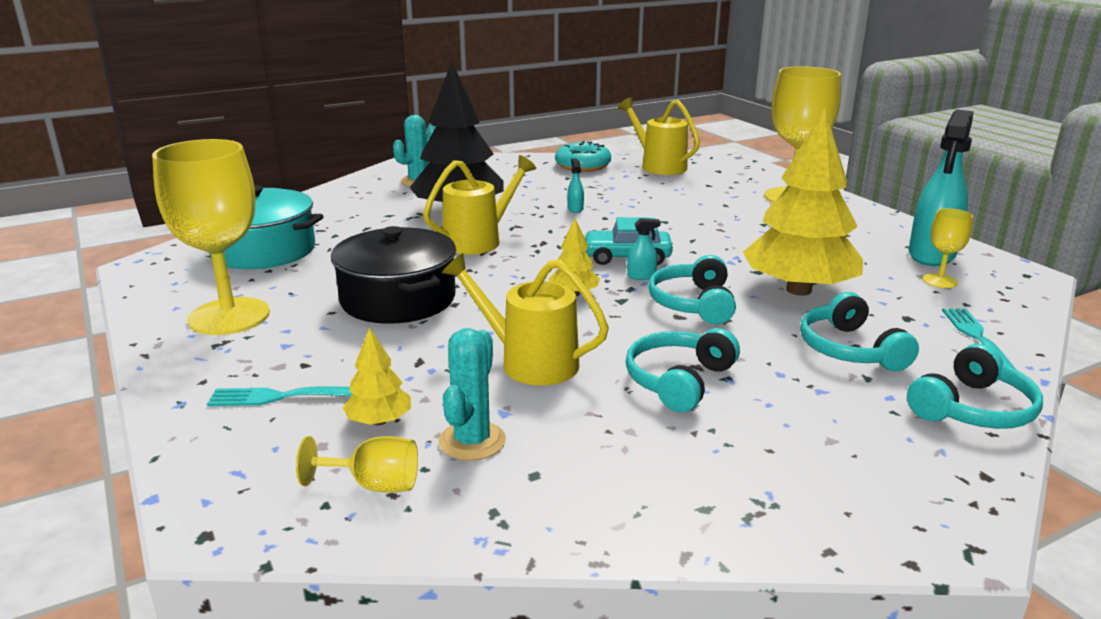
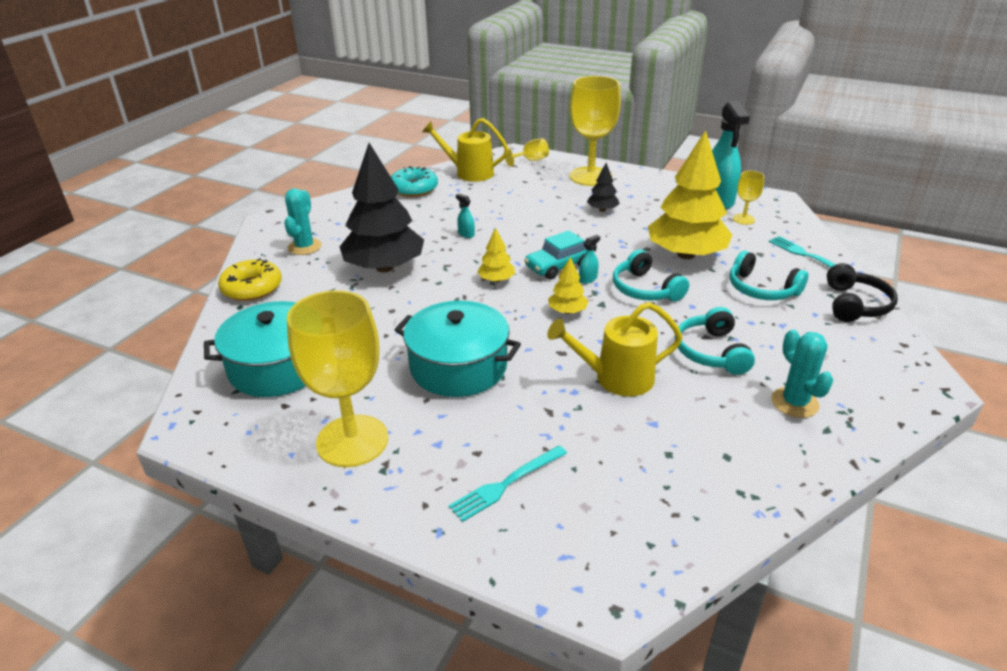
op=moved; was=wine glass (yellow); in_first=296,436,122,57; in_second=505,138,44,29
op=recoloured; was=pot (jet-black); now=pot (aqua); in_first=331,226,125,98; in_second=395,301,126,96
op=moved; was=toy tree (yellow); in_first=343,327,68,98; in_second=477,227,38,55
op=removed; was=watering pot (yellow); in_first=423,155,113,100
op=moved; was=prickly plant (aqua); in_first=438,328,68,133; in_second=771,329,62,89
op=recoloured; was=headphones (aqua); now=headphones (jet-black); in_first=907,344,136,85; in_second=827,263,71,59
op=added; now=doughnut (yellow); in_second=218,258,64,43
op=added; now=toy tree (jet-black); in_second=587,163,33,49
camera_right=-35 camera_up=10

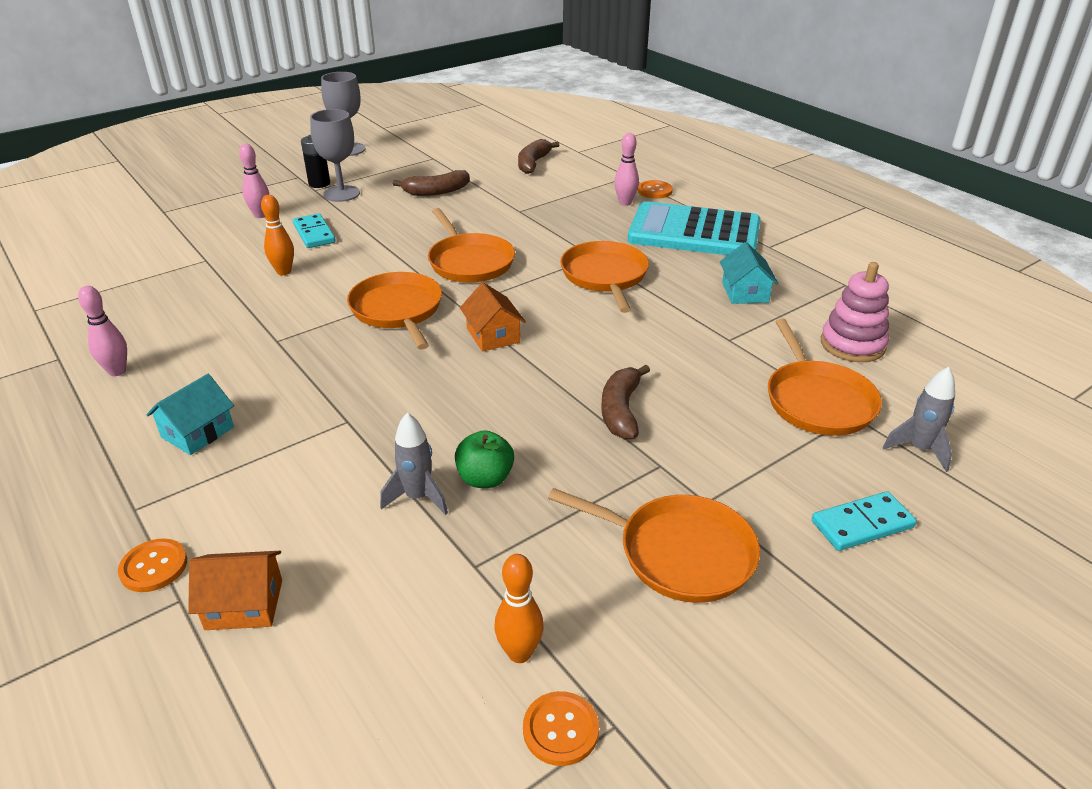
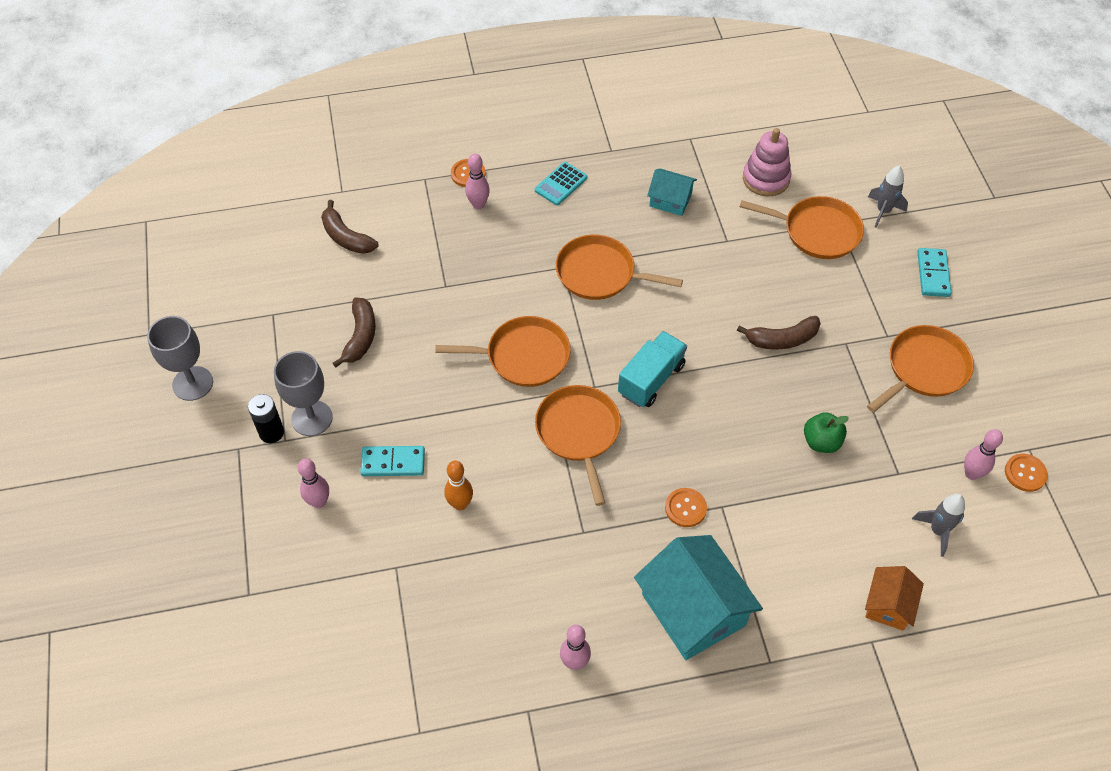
op=moved; was=button (orange-coloured); in_first=118,539,69,53; in_second=665,488,42,39
op=resized; was=toy house (aqua); in_first=146,374,88,81; in_second=634,535,129,125; ratio=1.88
op=turned; was=skillet (orange-coloured); in_first=347,272,95,78; in_second=535,385,86,121; clockwise=75
op=moved; was=toy rocket (grey); in_first=380,413,68,102; in_second=912,494,53,63
op=replaced; was=toy house (orange-coloured); now=lorry (aqua); in_first=460,282,66,70; in_second=618,331,69,76
op=recoloured; was=tenpin (orange-coloured); now=tenpin (rosy); in_first=495,554,49,109; in_second=964,429,39,51
op=turned; was=banana (russet); in_first=602,365,48,75; in_second=737,316,84,33; clockwise=-45
op=resized; was=adding machine (aqua); in_first=628,201,133,54; in_second=535,162,52,43; ratio=0.43
camera_right=-65 camera_up=20

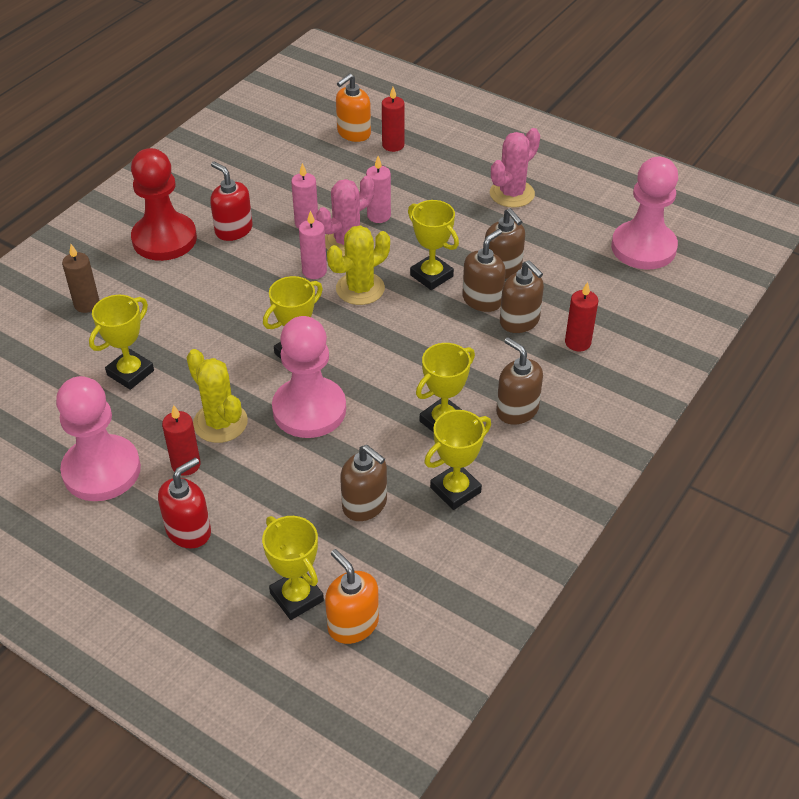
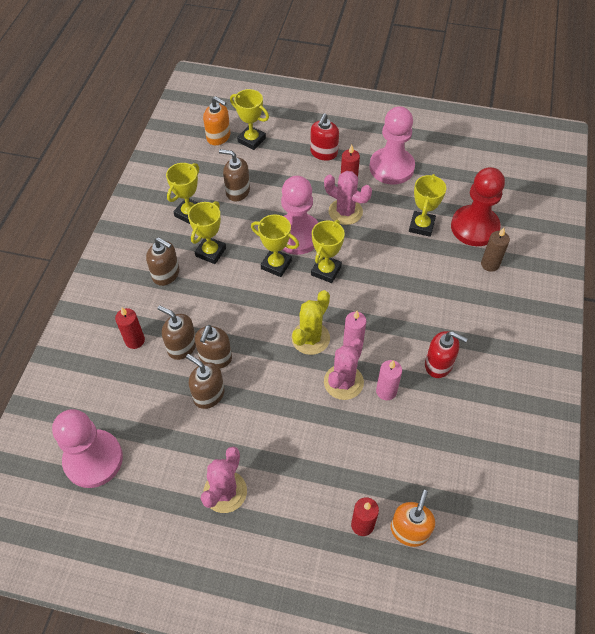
op=moved; was=game pawn (red); in_first=131,148,66,113; in_second=451,167,54,79
op=recoloured; was=prickly plant (yellow); now=prickly plant (rosy); in_first=186,349,62,94; in_second=324,171,48,54
op=removed; was=wax candle (rosy); in_first=366,156,25,67
op=moved; was=trophy (yellow); in_first=408,200,51,90; in_second=251,214,48,63
camera_right=160 camera_up=10

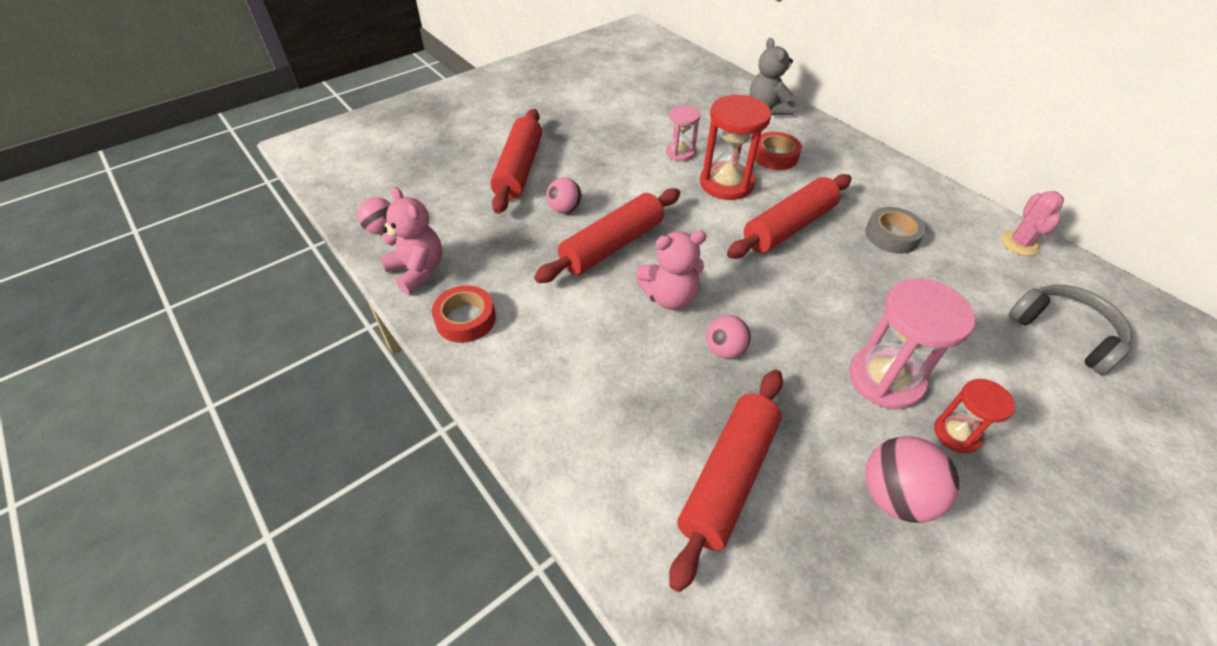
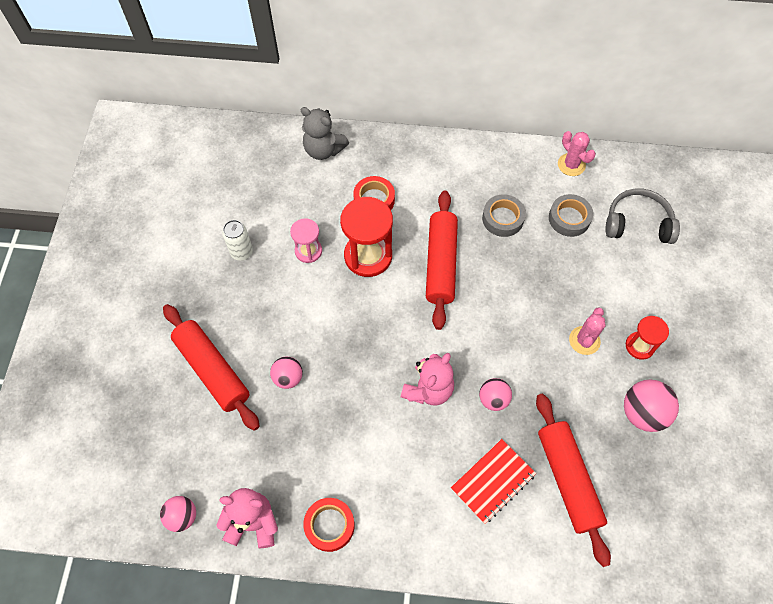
op=removed; was=pastry roller (red); in_first=534,188,146,95
op=replaced; was=sand timer (rosy); now=prickly plant (rosy); in_first=849,279,127,130; in_second=569,307,37,48
op=added; now=soda can (white); in_second=222,220,31,41
op=added; now=notebook (red); in_second=451,439,85,85
op=added; now=roll of tape (grey); in_second=549,194,44,43
camera_right=-45 camera_up=15

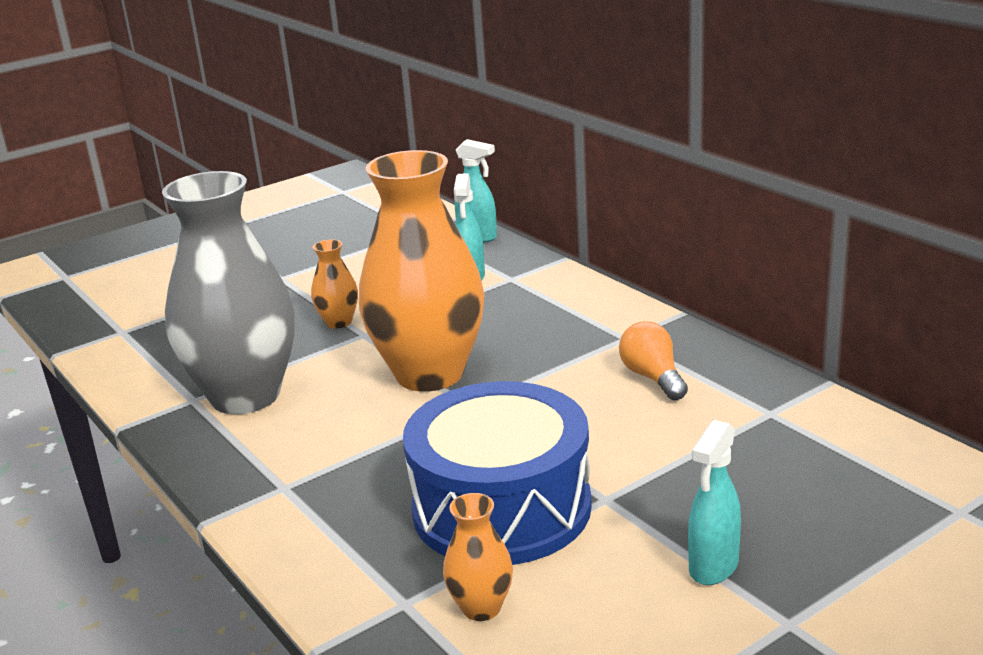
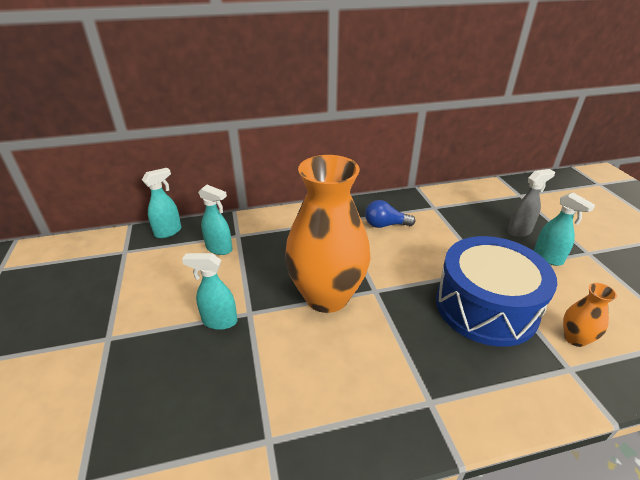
op=removed; was=vase (grey); in_first=162,171,133,243
op=replaced; was=vase (orange-coloured); now=spray cleaner (aqua); in_first=311,239,47,90; in_second=182,253,55,77
op=recoloured; was=light bulb (orange-coloured); now=light bulb (royal blue); in_first=619,321,69,79; in_second=365,200,50,28
op=added; now=spray cleaner (grey); in_second=507,169,48,68
camera_right=-70 camera_up=10

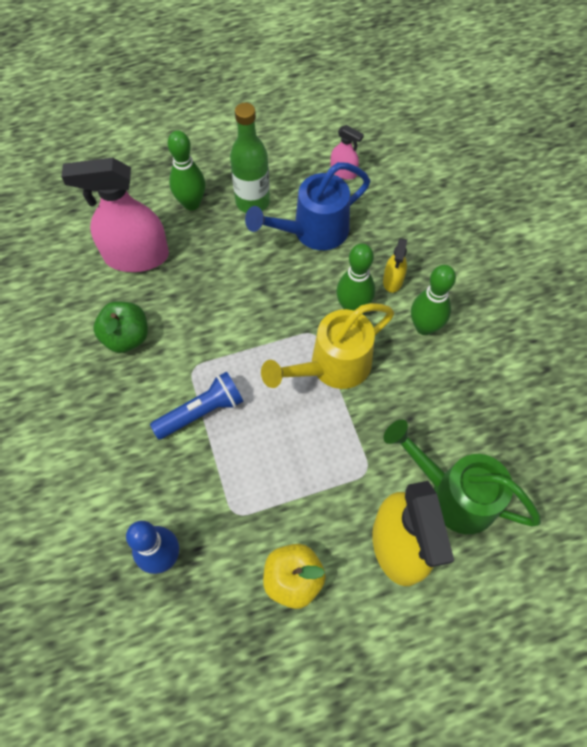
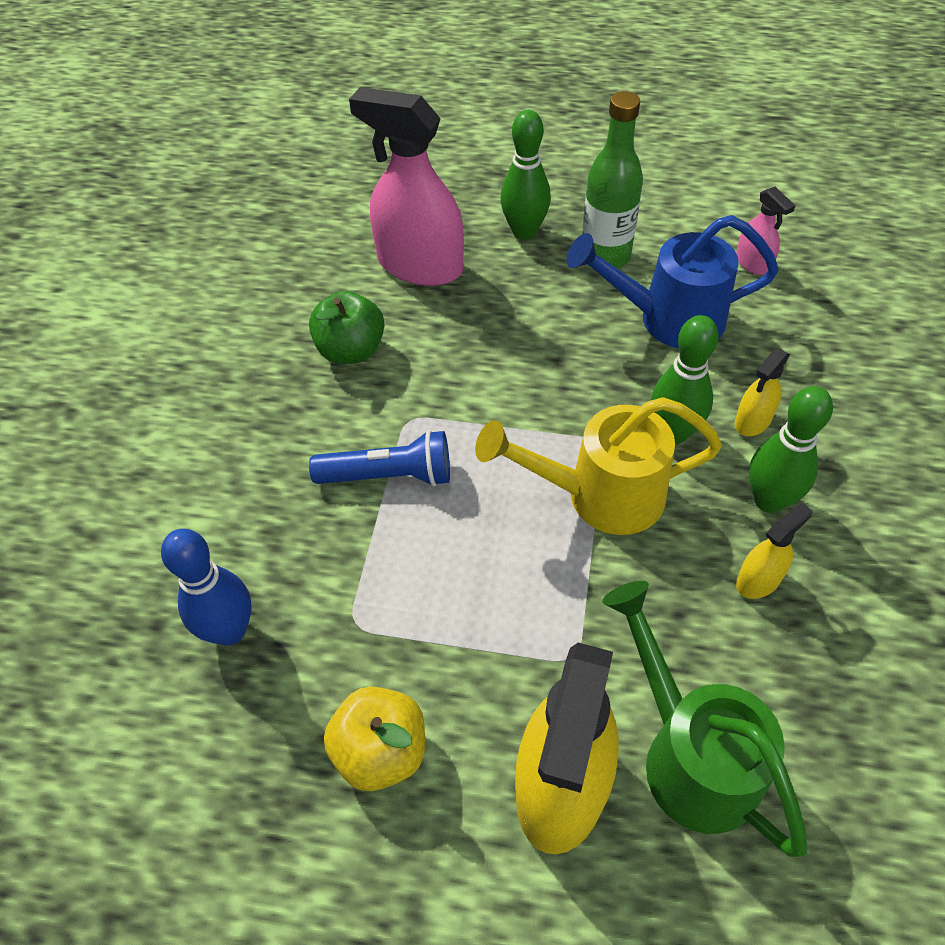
op=added; now=spray cleaner (yellow); in_second=736,502,76,97
camera_right=30 camera_up=-10

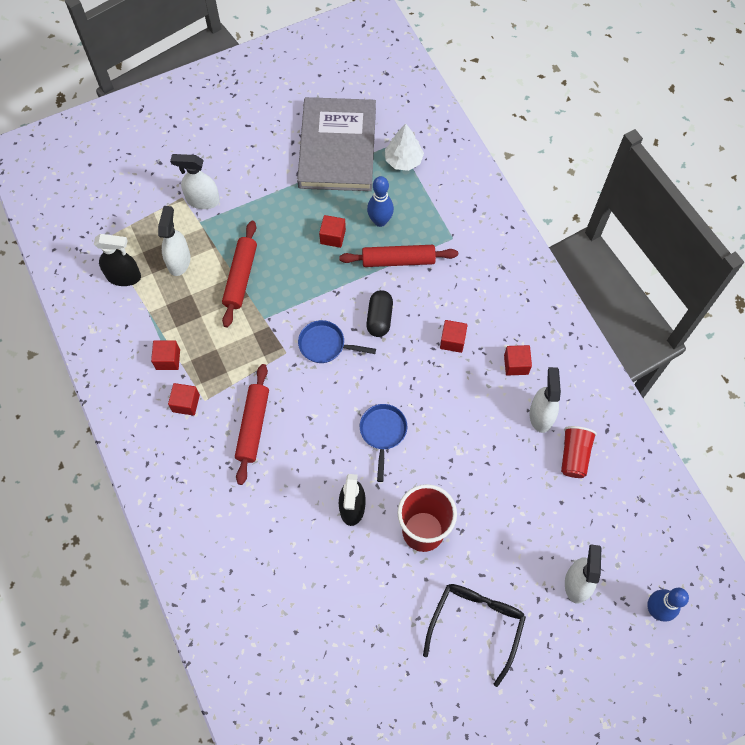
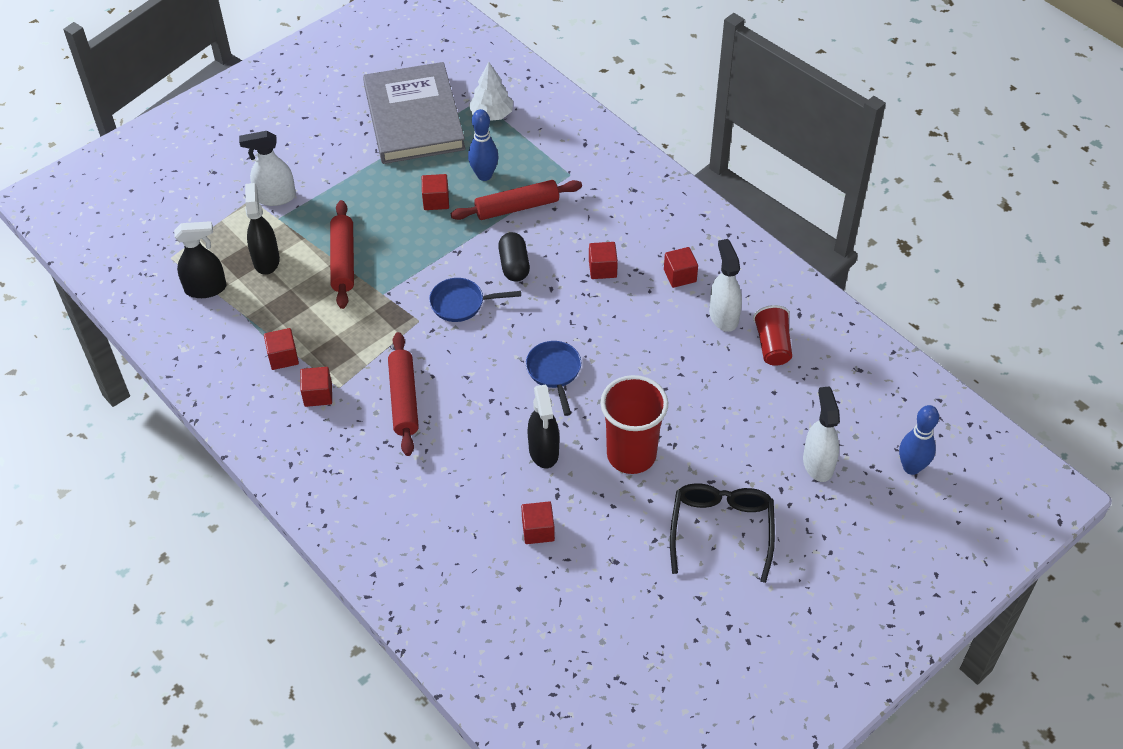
op=recoloured; was=spray cleaner (white); now=spray cleaner (jet-black); in_first=158,206,33,70; in_second=245,183,35,92
op=added; now=cube (red); in_second=521,501,34,43
camera_right=-15 camera_up=-15

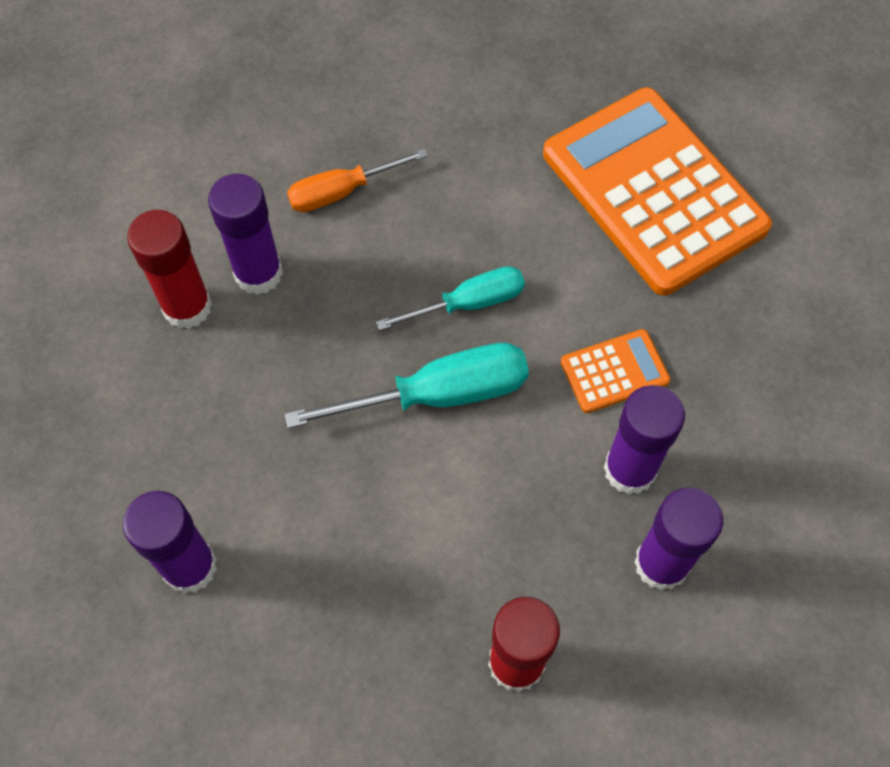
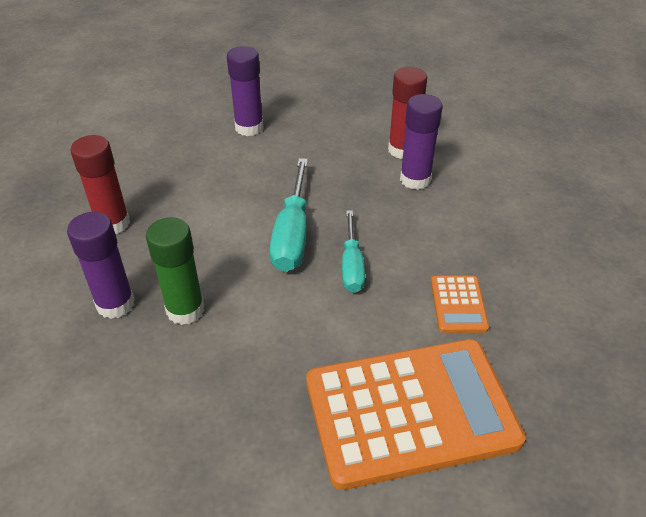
op=removed; was=hand screwdriver (orange-coloured); in_first=287,149,140,63
op=moved; was=adding machine (orange-coloured); in_first=561,329,109,84; in_second=431,276,58,57
op=recoloured; was=glue (purple); now=glue (leaf-green); in_first=604,385,81,110; in_second=146,217,58,108
camera_right=110 camera_up=-20

